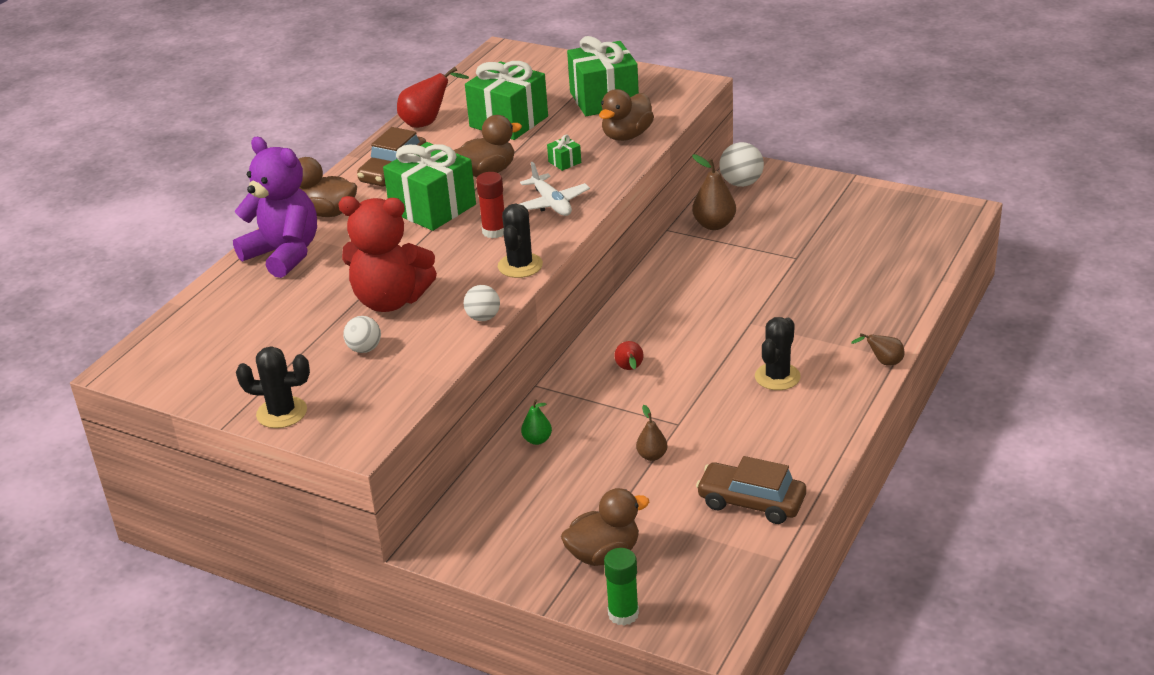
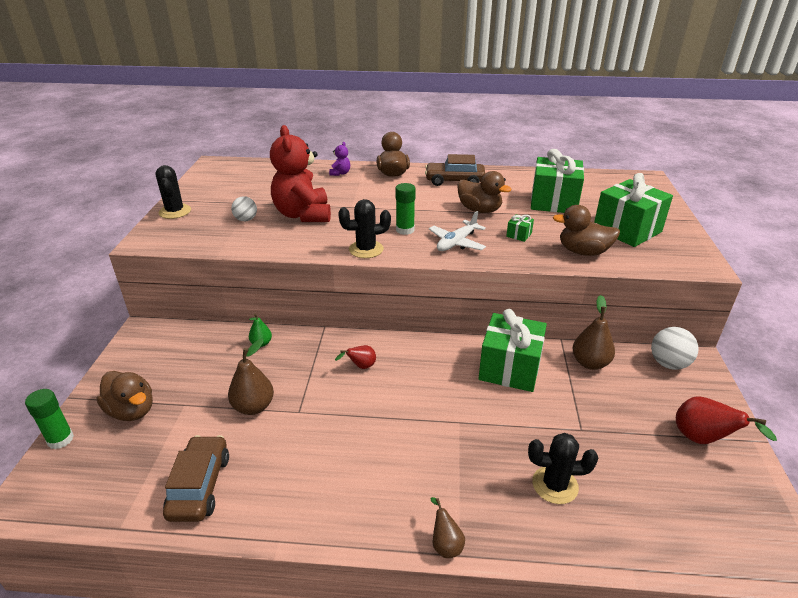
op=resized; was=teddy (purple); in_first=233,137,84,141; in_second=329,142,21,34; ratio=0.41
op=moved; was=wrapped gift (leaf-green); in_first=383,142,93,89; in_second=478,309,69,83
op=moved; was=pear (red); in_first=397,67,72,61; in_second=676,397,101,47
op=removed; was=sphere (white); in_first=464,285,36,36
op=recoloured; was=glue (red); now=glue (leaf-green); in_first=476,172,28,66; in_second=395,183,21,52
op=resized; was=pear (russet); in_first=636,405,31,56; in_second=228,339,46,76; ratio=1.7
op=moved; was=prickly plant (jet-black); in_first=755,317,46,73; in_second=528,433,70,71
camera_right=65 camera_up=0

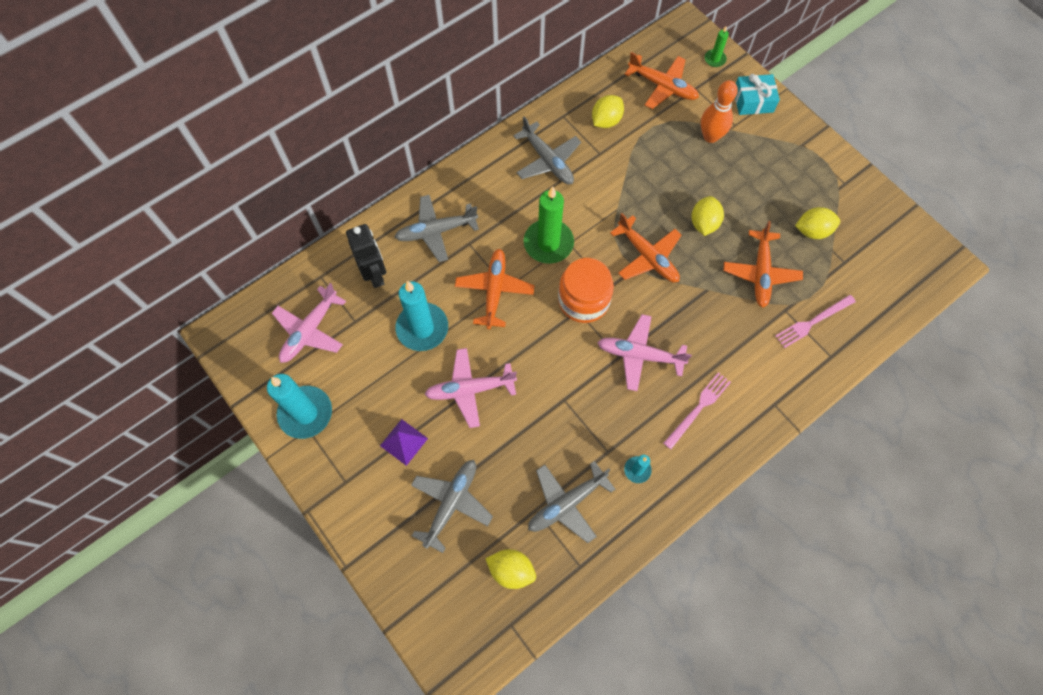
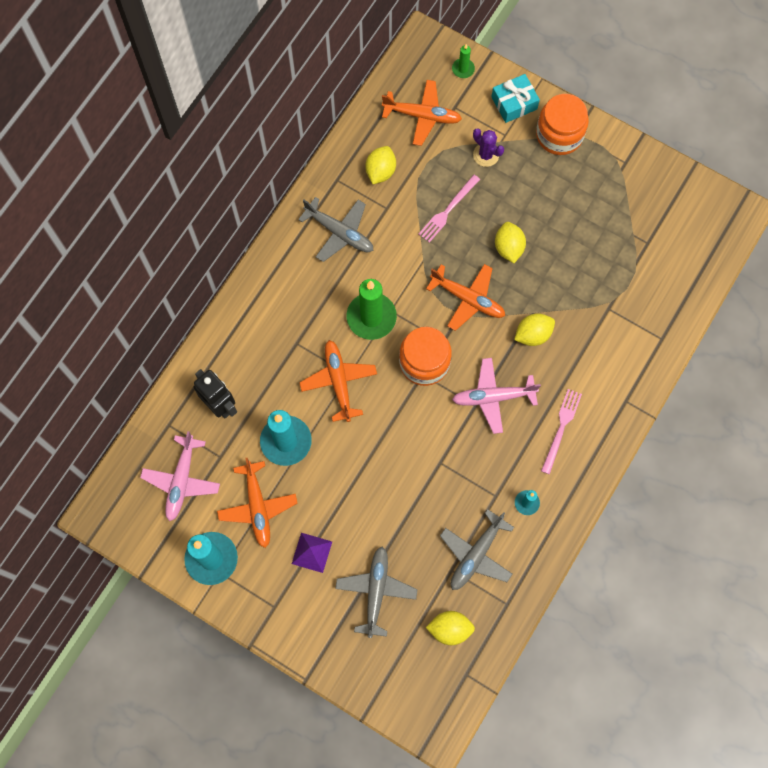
op=removed; was=toy plane (grey); in_first=395,195,84,67
op=removed; was=toy plane (rosy); in_first=424,348,93,80
op=replaced; was=tenpin (orange-coloured); now=prickly plant (purple); in_first=701,80,37,63; in_second=473,128,31,39
op=moved; was=toy plane (orange-coloured); in_first=724,221,79,87; in_second=217,458,81,90
op=moved; was=table fork (rosy); in_first=775,295,81,53; in_second=418,175,62,68
op=moved; was=lemon (yellow); in_first=795,207,45,32; in_second=514,313,41,33
op=added; now=preserve jar (orange-coloured); in_second=536,94,53,61
camera_right=-20 camera_up=5

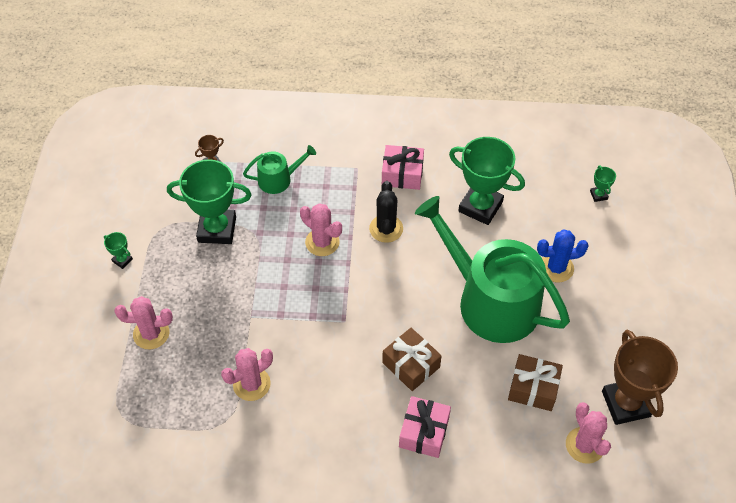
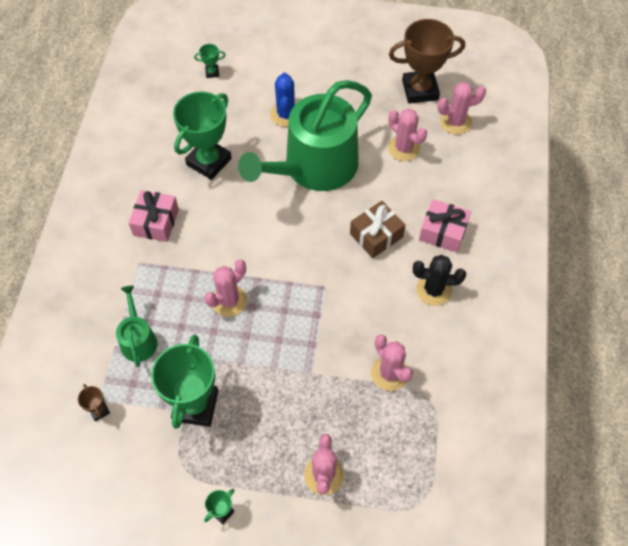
op=moved; was=prickly plant (jet-black); in_first=369,181,34,62; in_second=413,255,53,51
op=replaced; was=wrapped gift (russet); now=prickly plant (rosy); in_first=508,354,55,57; in_second=388,109,39,52
camera_right=-85 camera_up=5

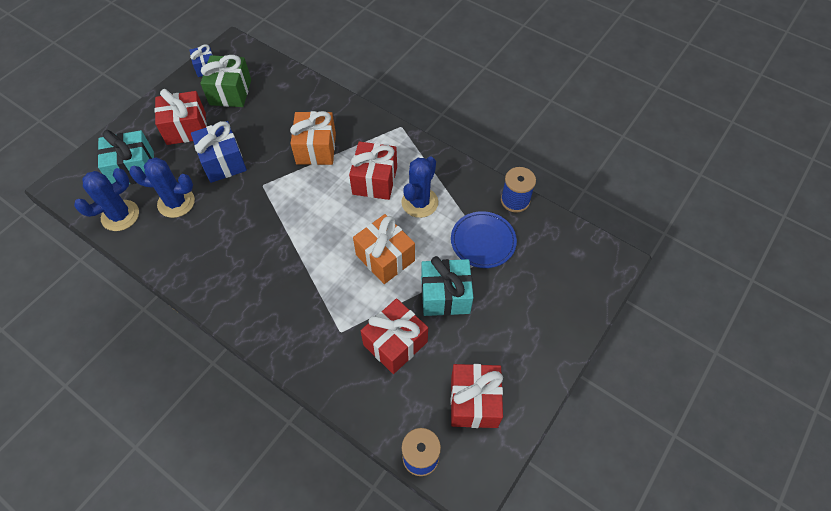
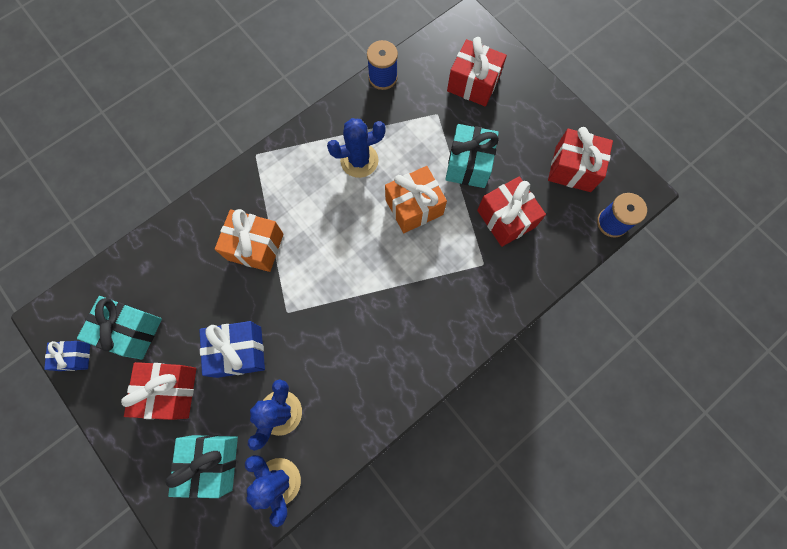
op=recoloured; was=wrapped gift (leaf-green); now=wrapped gift (aqua); in_first=200,55,51,52; in_second=77,296,85,63
op=moved; was=wrapped gift (red); in_first=349,141,48,59; in_second=447,37,60,69
op=turned; was=prickly plant (royal blue); in_first=401,157,37,61; in_second=327,118,59,60; clockwise=-60
op=removed; was=flat dish (royal blue); in_first=451,211,66,57
camera_right=-75 camera_up=15

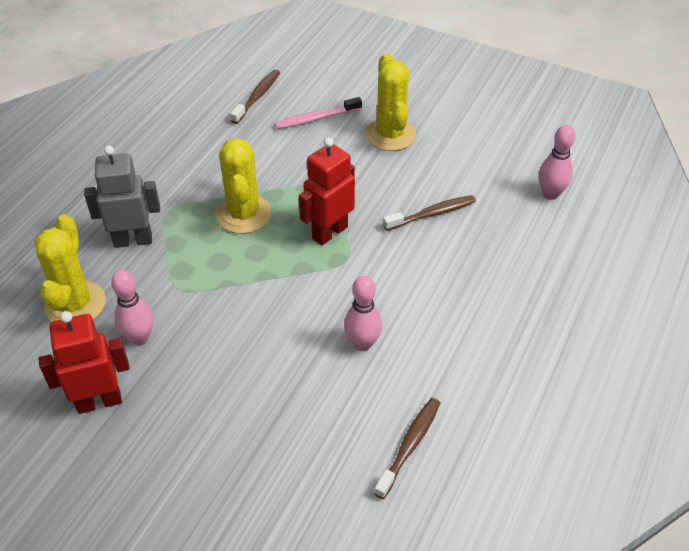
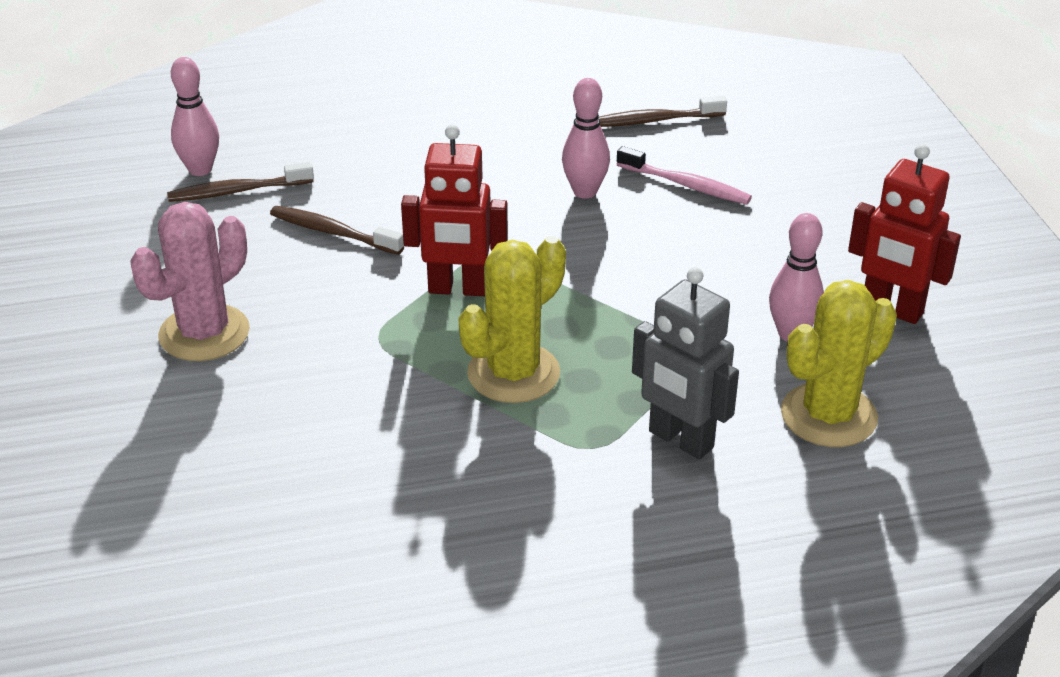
op=moved; was=dental brush (russet); in_first=230,70,50,54; in_second=167,162,147,40
op=moved; was=dental brush (rosy); in_first=275,97,87,32; in_second=617,146,135,58
op=recoloured; was=prickly plant (yellow); now=prickly plant (rosy); in_first=365,53,51,98; in_second=130,202,120,159
camera_right=-130 camera_up=-10

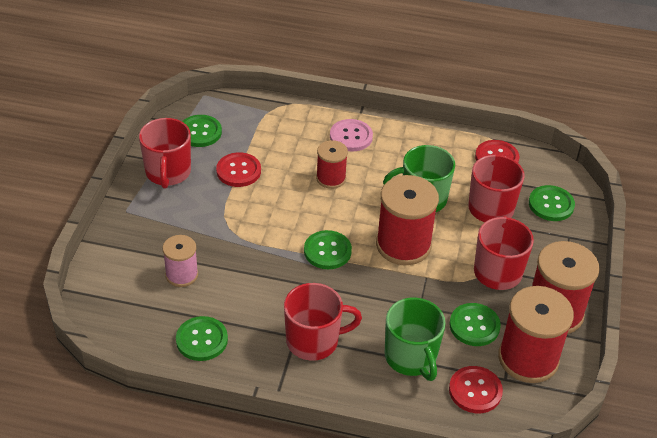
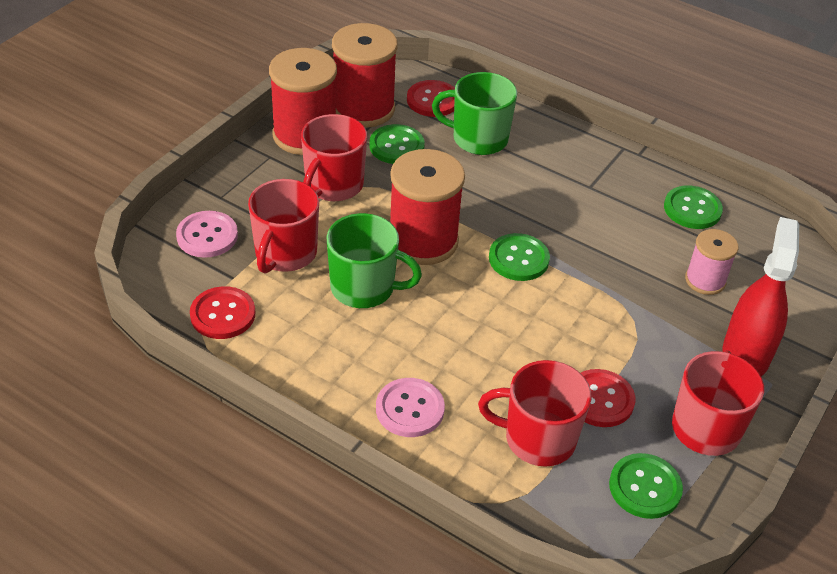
op=moved; was=mug (red); in_first=284,283,78,78; in_second=478,360,114,107
op=removed; was=bobbin (red); in_first=316,140,32,49
op=turned; was=mug (leaf-green); in_first=385,298,61,83; in_second=432,72,85,83; clockwise=-75
op=recoloured; was=button (leaf-green); now=button (rosy); in_first=529,185,46,36; in_second=176,211,62,47
op=added; now=spray cleaner (red); in_second=722,217,77,159
camera_right=-160 camera_up=0

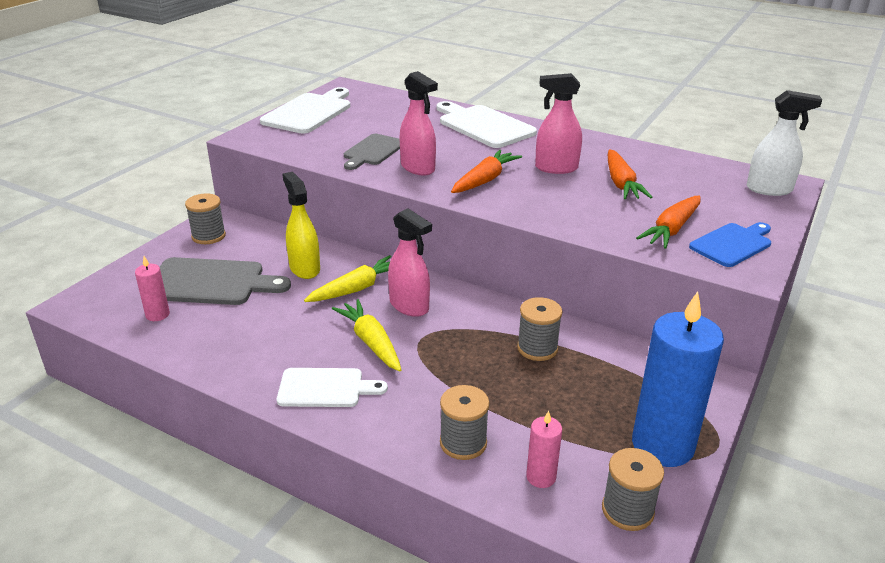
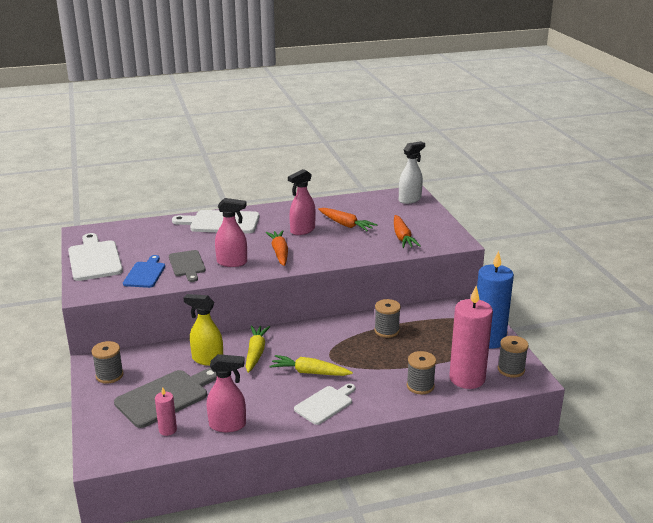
op=moved; was=spray cleaner (rosy); in_first=388,208,44,109; in_second=207,354,39,78
op=resized; was=wax candle (rosy); in_first=526,411,36,77; in_second=449,286,44,103; ratio=2.17
op=moved; was=chopping board (royal blue); in_first=689,222,82,45; in_second=123,255,42,33
camera_right=-45 camera_up=-5

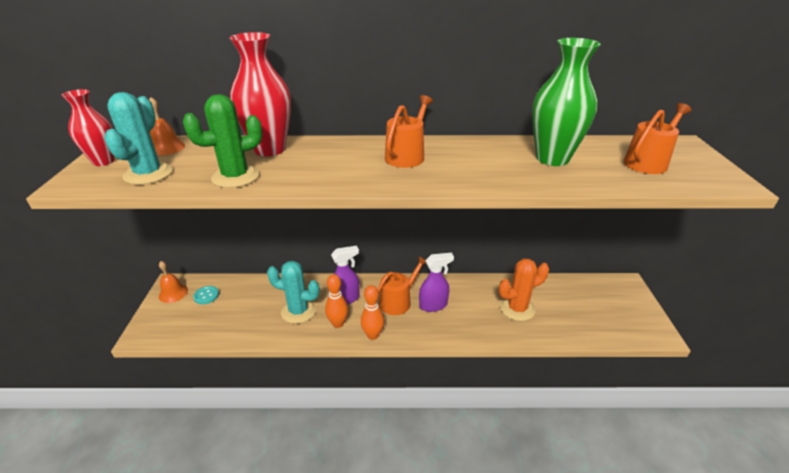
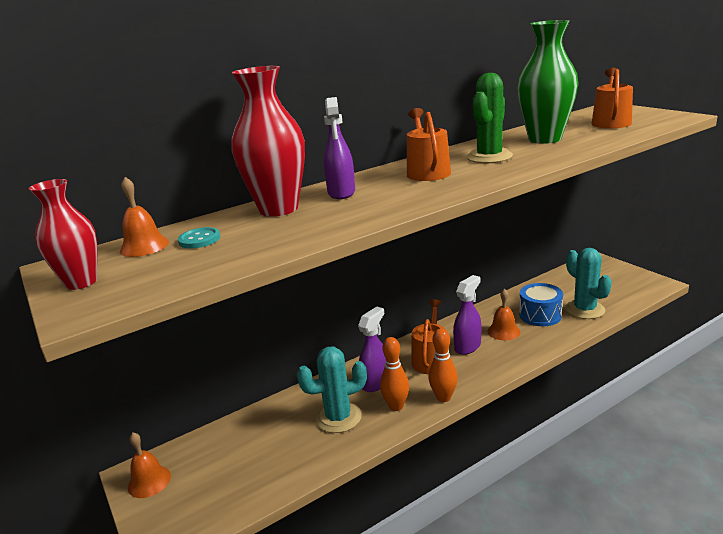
op=moved; was=prickly plant (aqua); in_first=104,92,69,93; in_second=565,248,47,71
op=moved; was=prickly plant (leaf-green); in_first=183,94,79,94; in_second=466,73,47,90
op=moved; was=button (aqua); in_first=193,286,26,18; in_second=178,227,42,22
op=replaced; was=prickly plant (orange-coloured); now=toy drum (royal blue); in_first=499,259,50,62; in_second=519,283,44,43
op=added; now=spray cleaner (purple); in_second=323,97,32,102
op=added; now=hand bell (orange-coloured); in_second=488,289,32,52
camera_right=-30 camera_up=-10

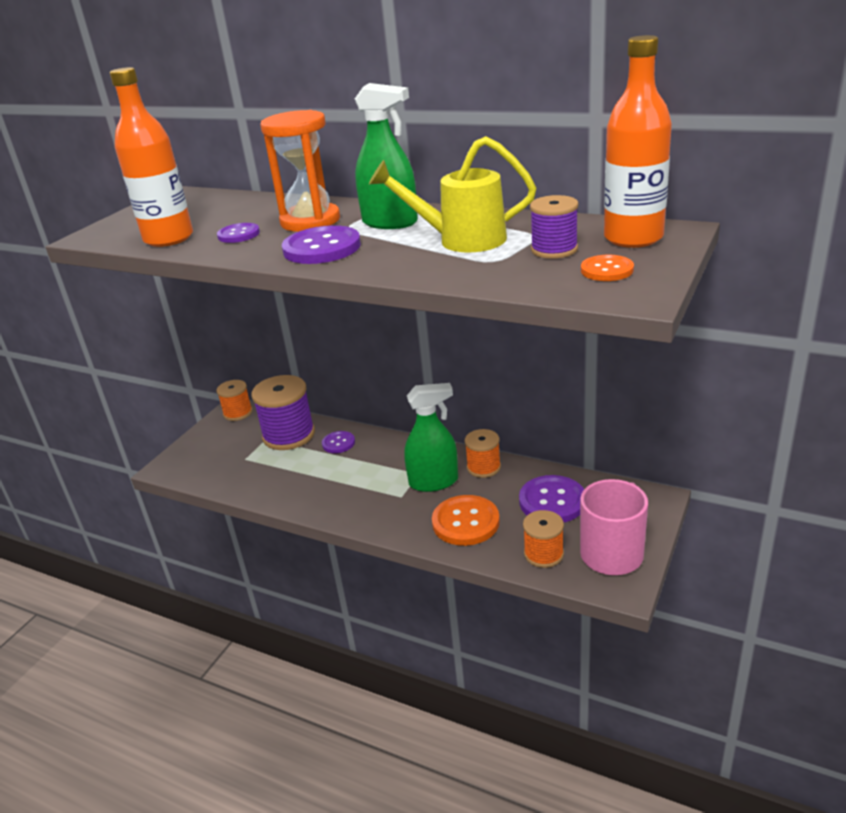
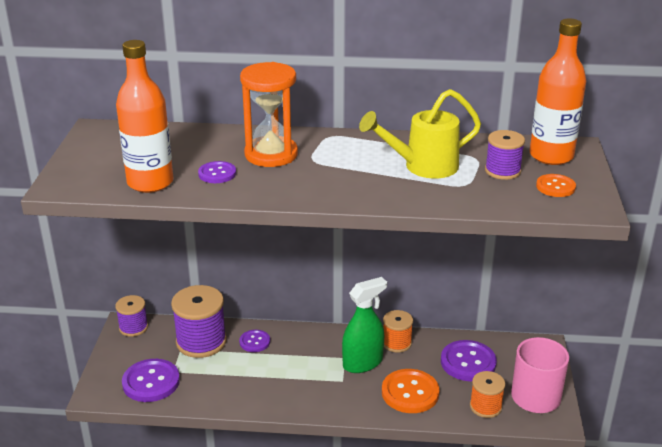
op=recoloured; was=bobbin (orange-coloured); now=bobbin (purple); in_first=216,380,37,41; in_second=115,295,33,42
op=moved; was=button (purple); in_first=282,225,79,39; in_second=122,359,58,43
op=removed; was=spray cleaner (leaf-green); in_first=355,83,63,146
camera_right=-25 camera_up=0

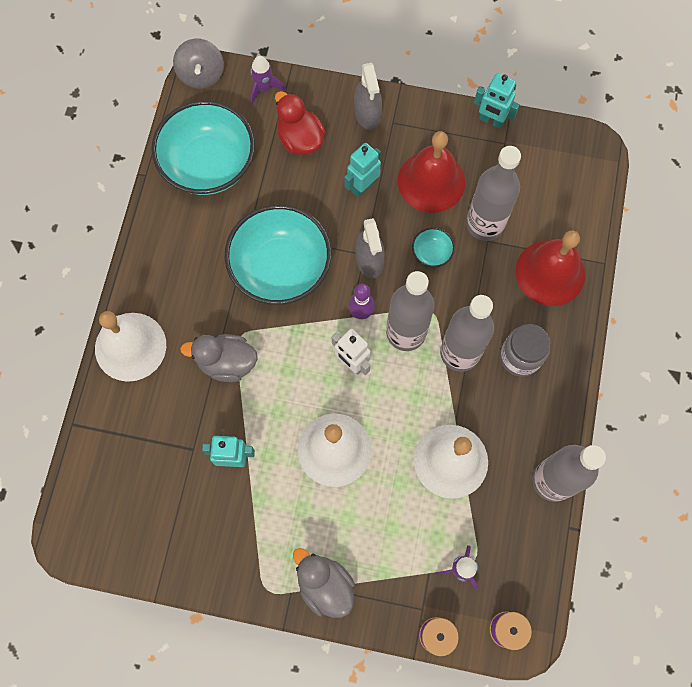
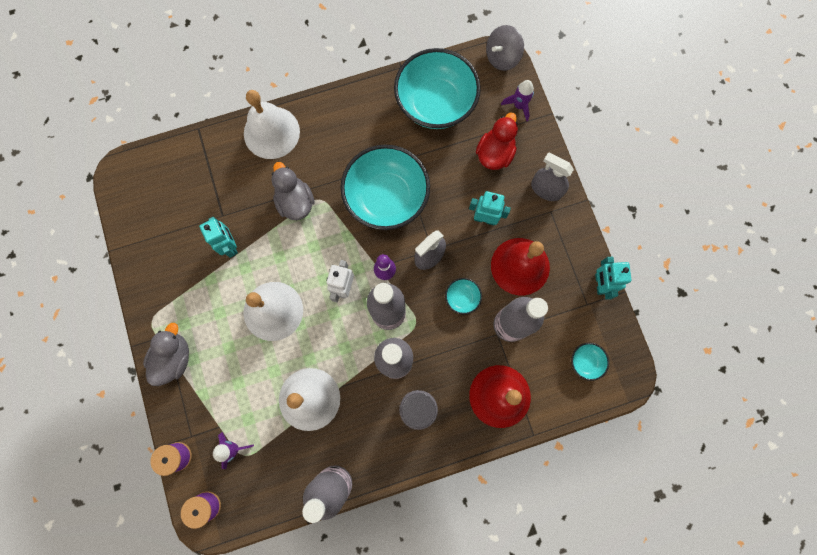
op=turned; was=spray cleaner (grey); in_first=354,63,28,67; in_second=531,153,43,48; clockwise=75
op=added; now=bowl (aqua); in_second=571,343,38,38
camera_right=60 camera_up=5

